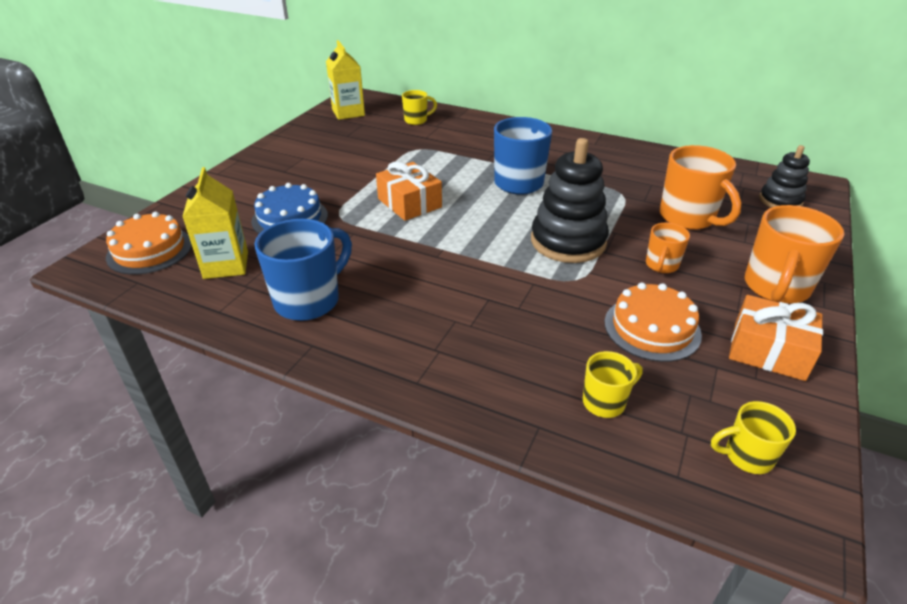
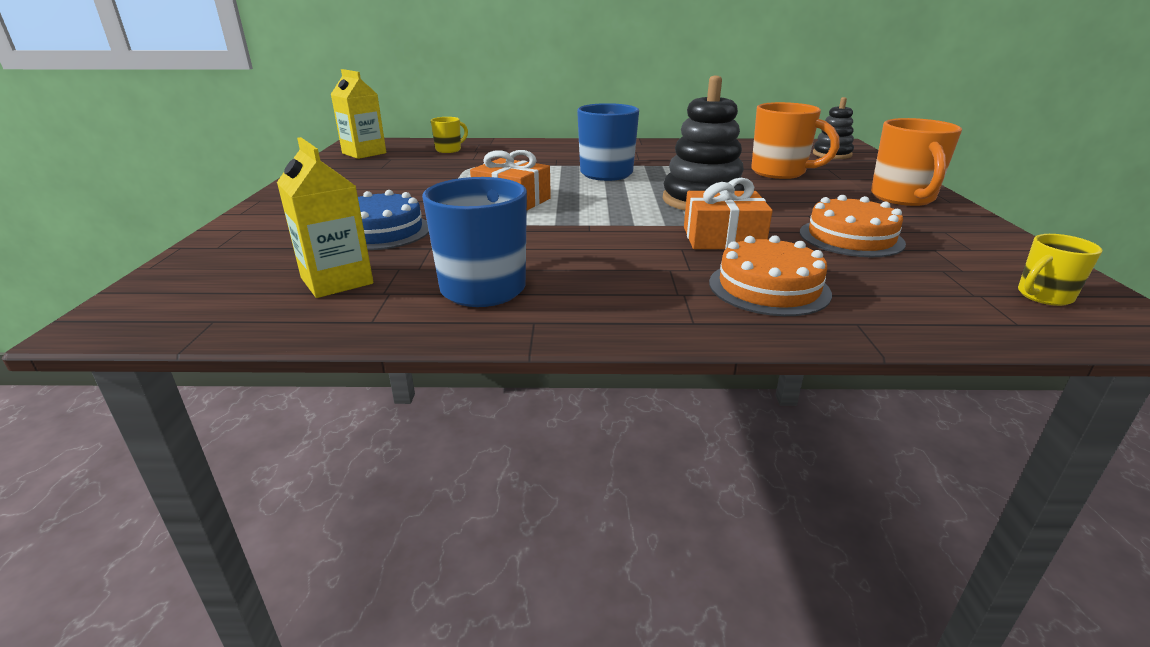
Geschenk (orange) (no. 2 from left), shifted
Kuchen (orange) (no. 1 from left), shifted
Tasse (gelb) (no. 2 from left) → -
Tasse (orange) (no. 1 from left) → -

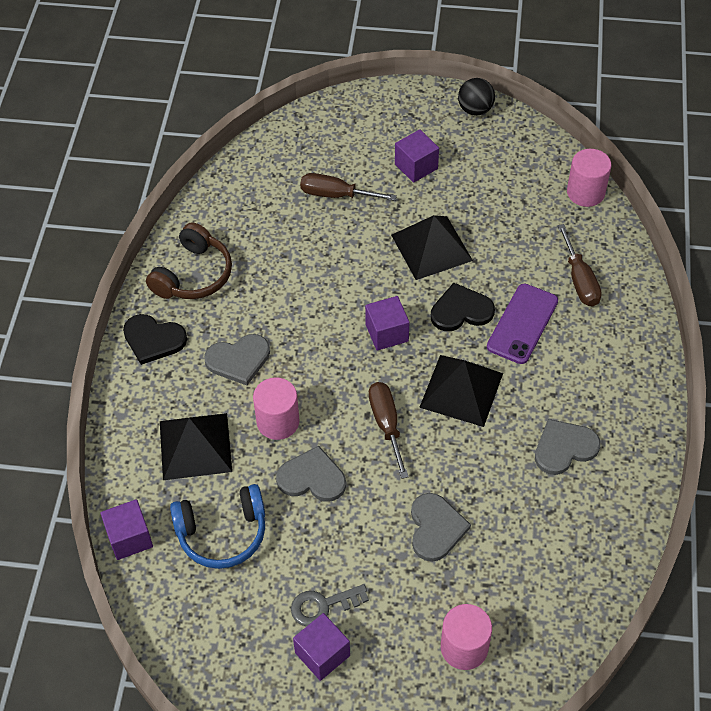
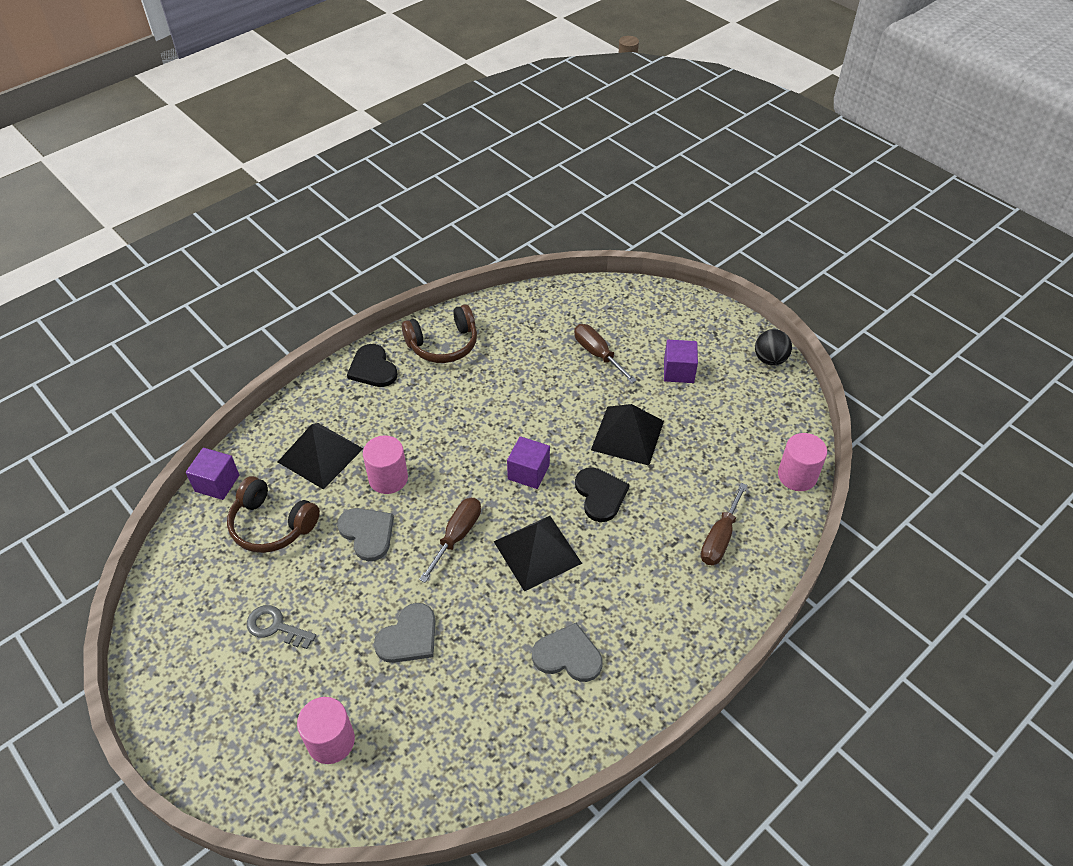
Kopfhörer (blau) → Kopfhörer (braun) (no. 1 from left)
Herz (schwarz) (no. 2 from left), 45 degrees clockwise
Herz (grau) (no. 1 from left) → -
Kubus (lila) (no. 2 from left) → -
Handy (lila) → -

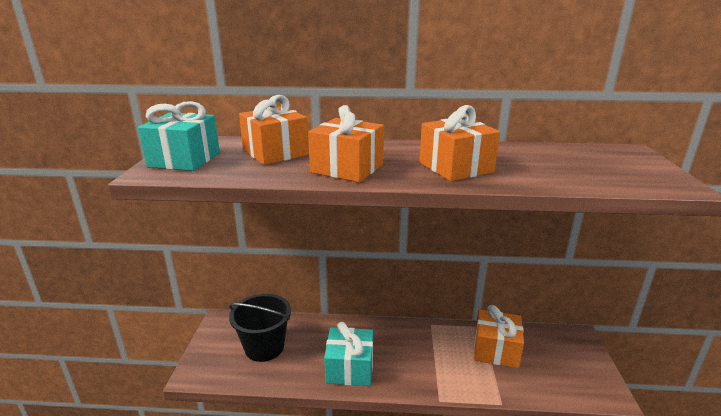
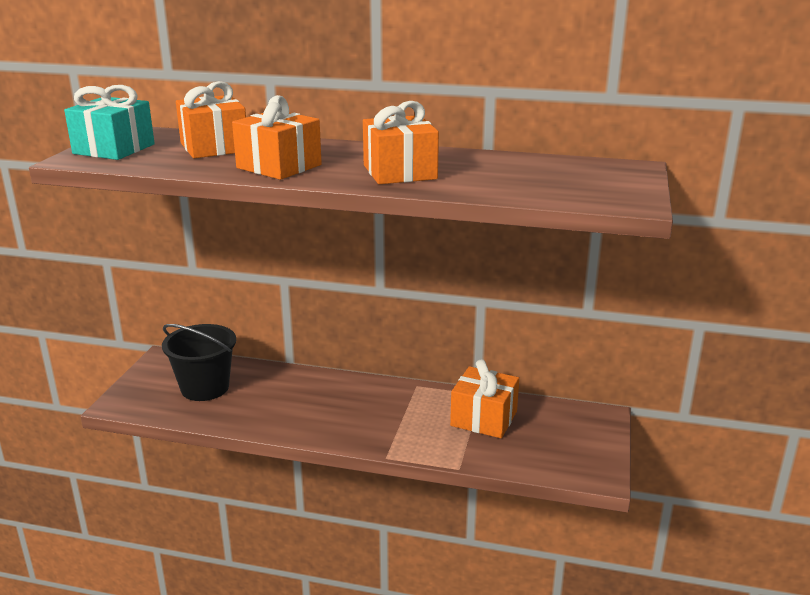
Geschenk (türkis) (no. 2 from left) → -

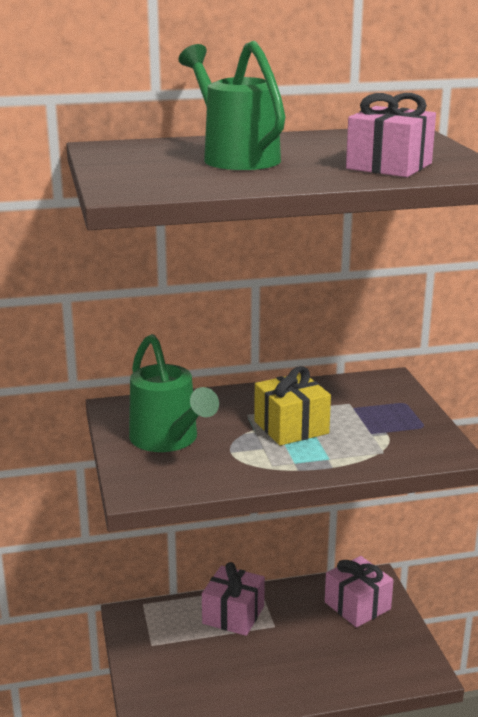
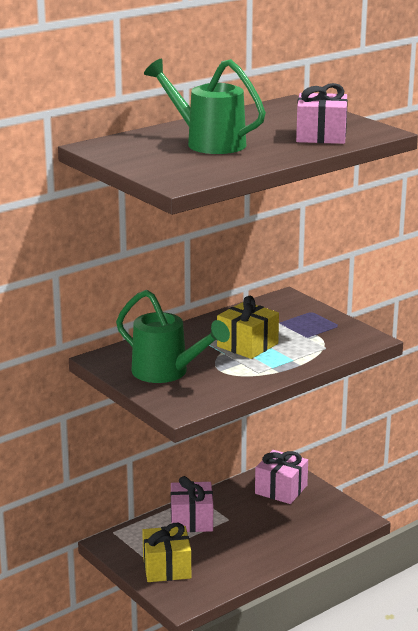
- → Geschenk (gelb) (no. 1 from left)

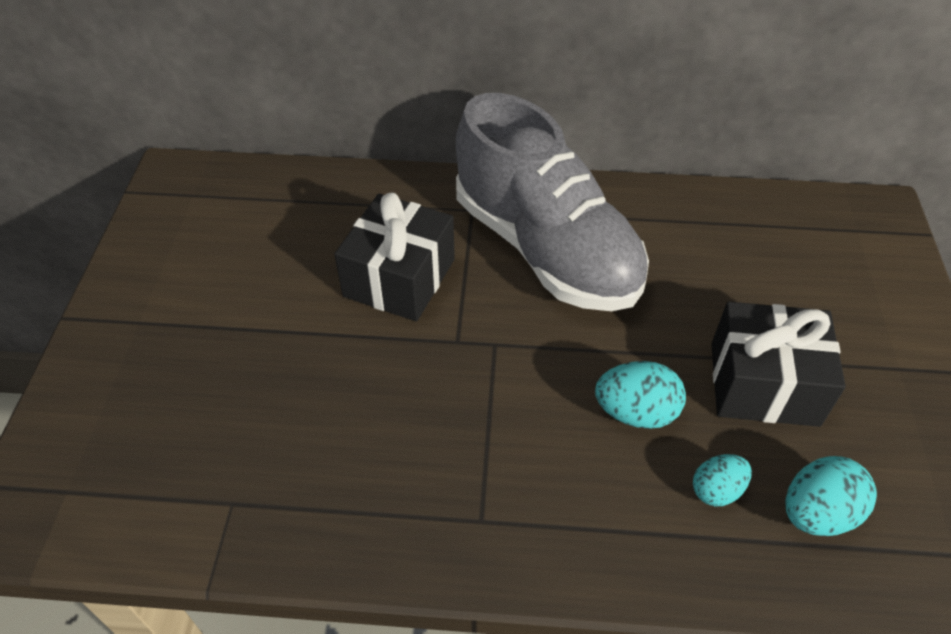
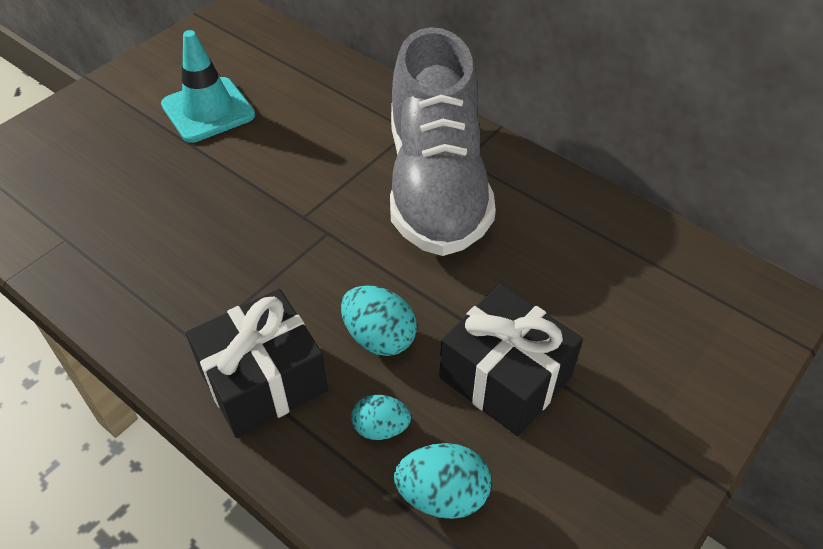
- → Leitkegel (türkis)
Geschenk (schwarz) (no. 1 from left), shifted

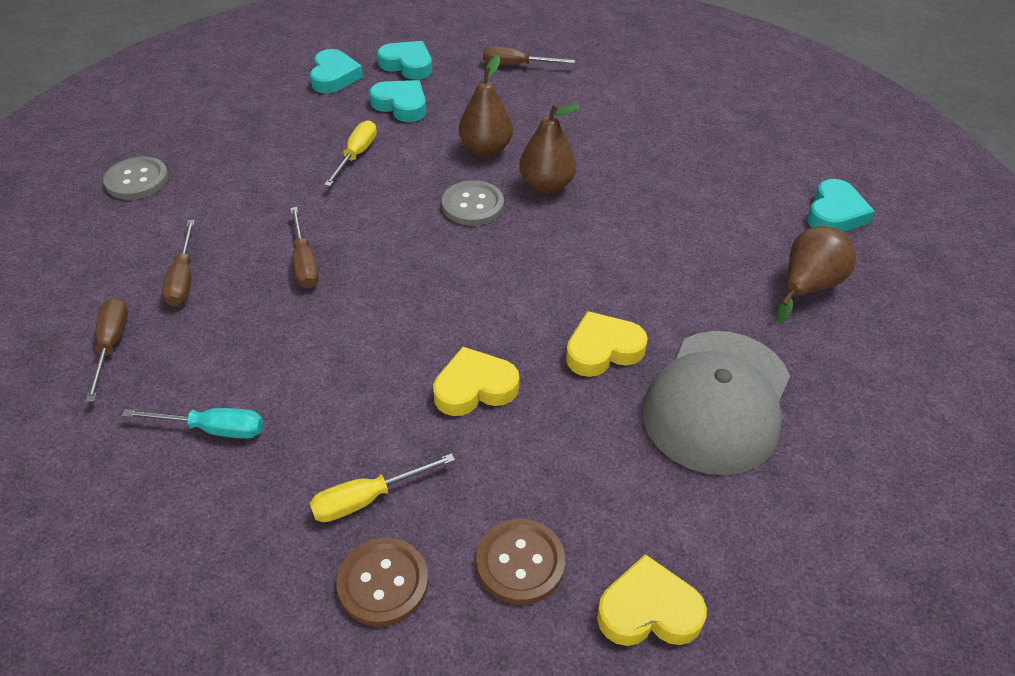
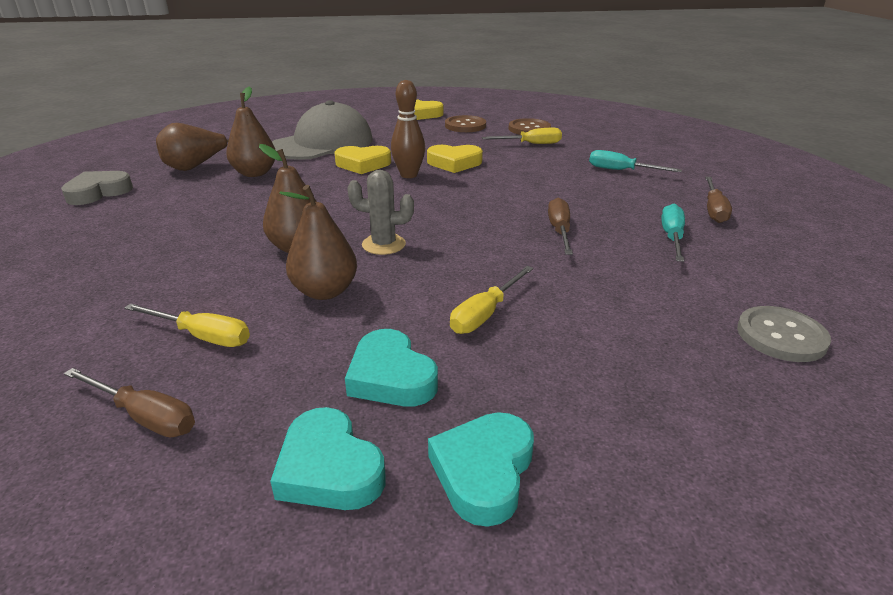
Herz (türkis) (no. 4 from left) → Herz (grau)
- → Schraubenzieher (gelb) (no. 1 from left)
- → Birne (braun) (no. 2 from left)
Knopf (grau) (no. 2 from left) → Kaktus (grau)
- → Bowlingkegel (braun)
Schraubenzieher (braun) (no. 2 from left) → Schraubenzieher (türkis) (no. 2 from left)

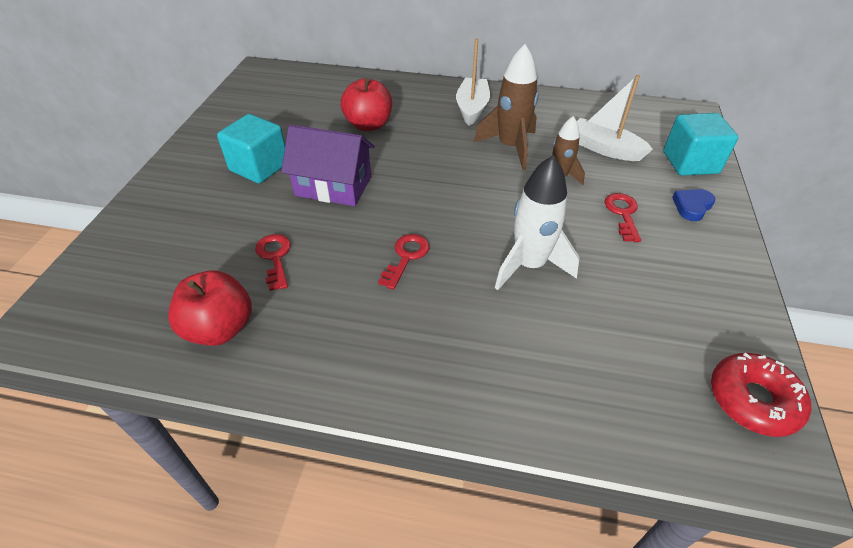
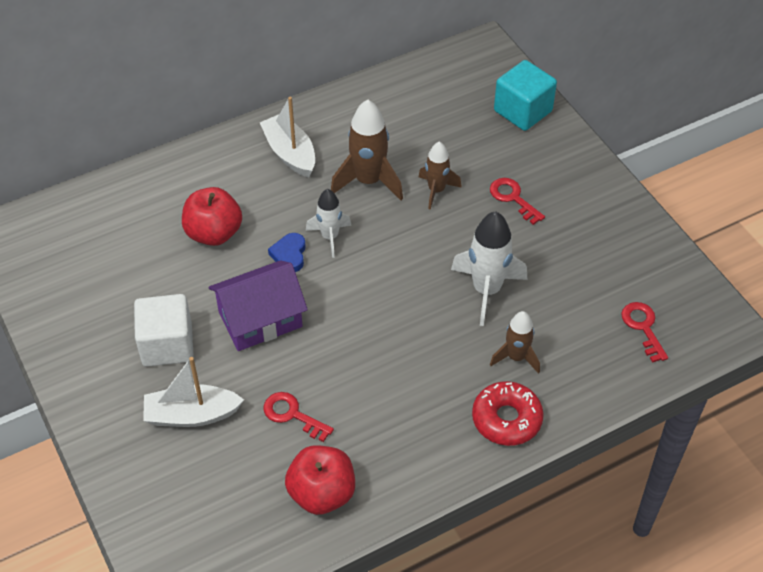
Kubus (türkis) (no. 1 from left) → Kubus (weiß)
Boot (weiß) (no. 2 from left in the first image) → Boot (weiß) (no. 1 from left), shifted
Herz (blau), shifted
- → Rakete (weiß) (no. 1 from left)
Donut (rot), shifted
- → Rakete (braun) (no. 3 from left)
Schlüssel (rot) (no. 2 from left in the first image) → Schlüssel (rot) (no. 3 from left), shifted

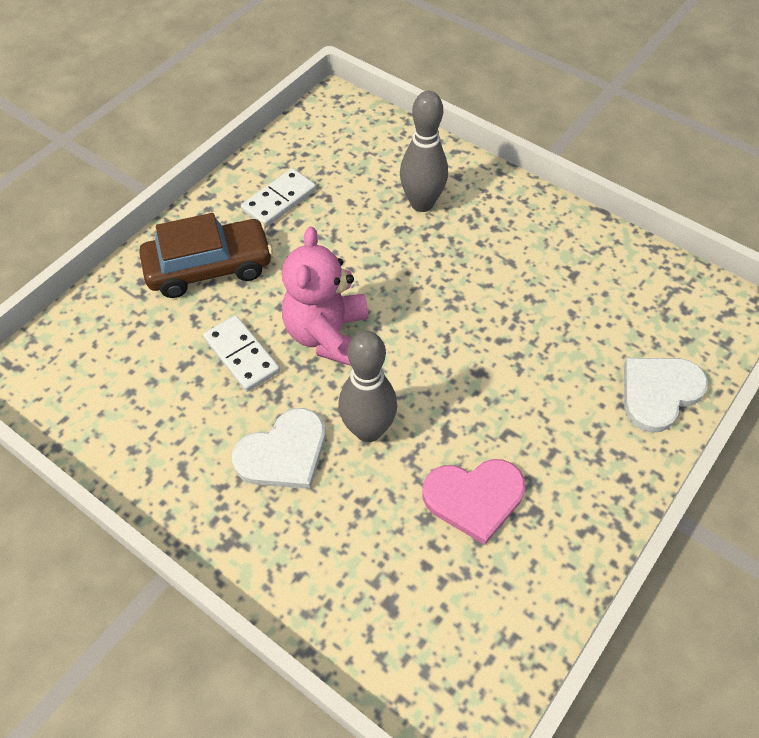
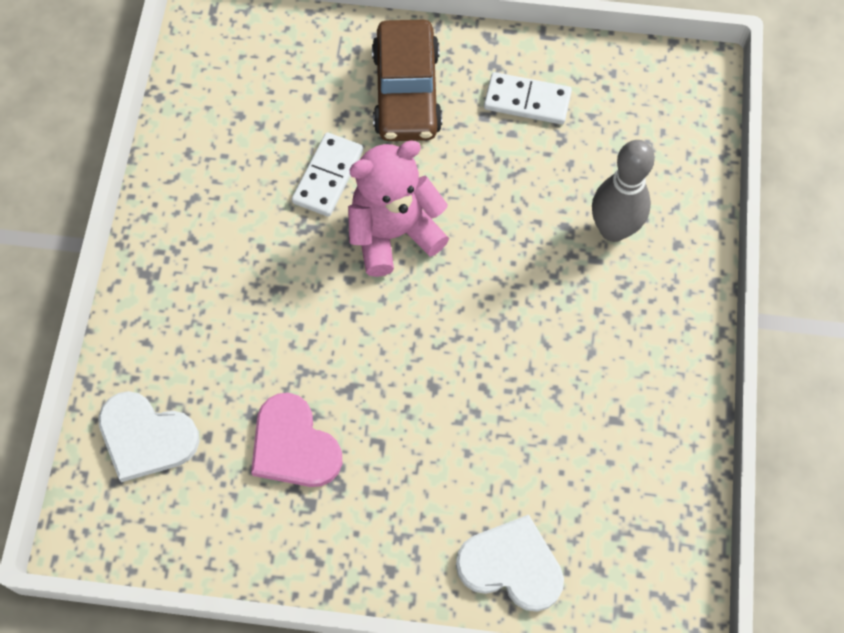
Herz (weiß) (no. 1 from left), shifted
Auto (braun), 45 degrees clockwise
Bowlingkegel (grau) (no. 1 from left) → -

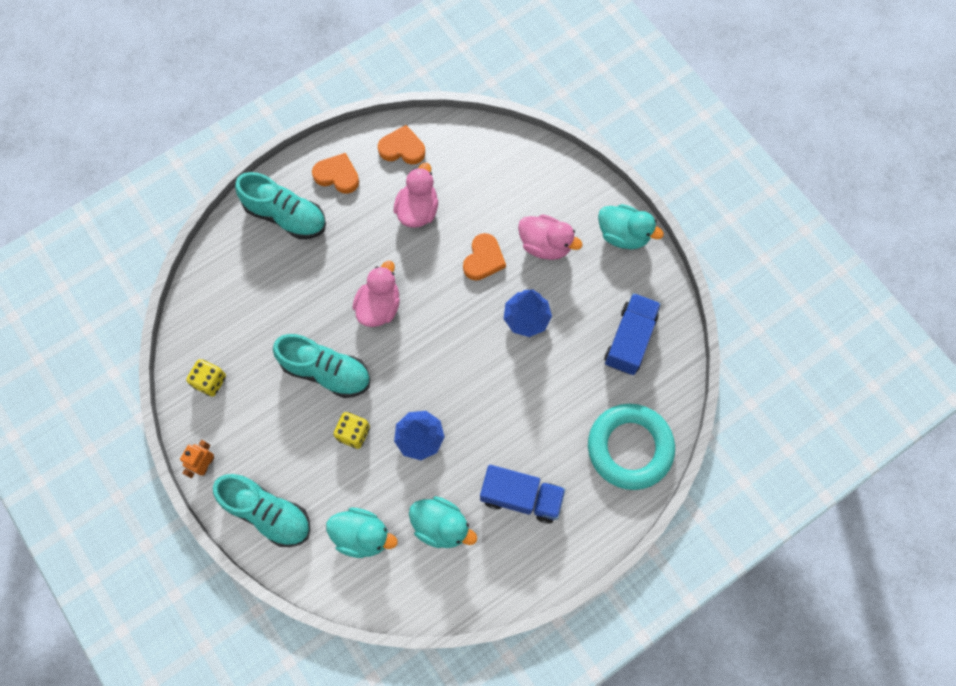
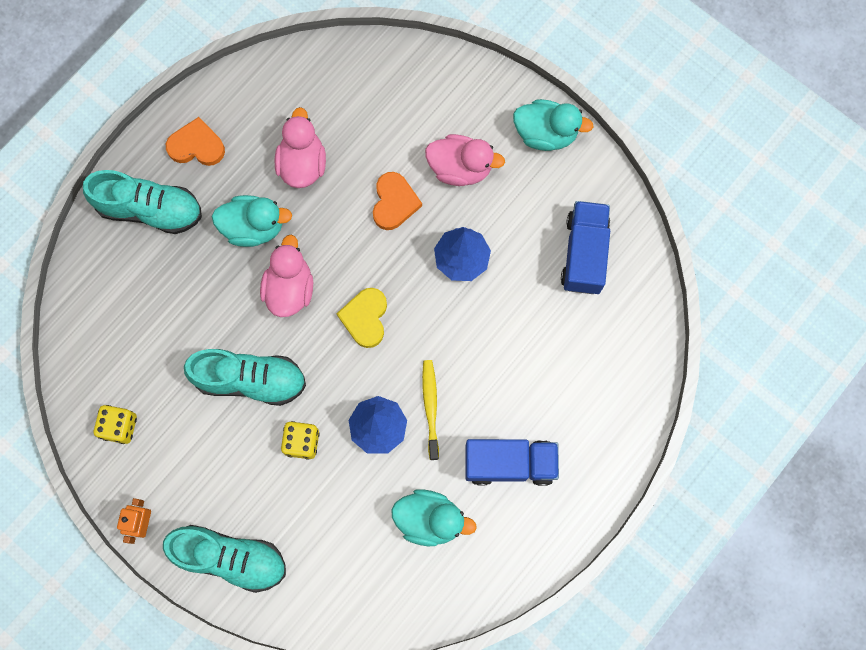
Ente (türkis) (no. 1 from left), shifted
- → Herz (gelb)
- → Zahnbürste (gelb)
Herz (orange) (no. 2 from left) → -
Ring (türkis) → -

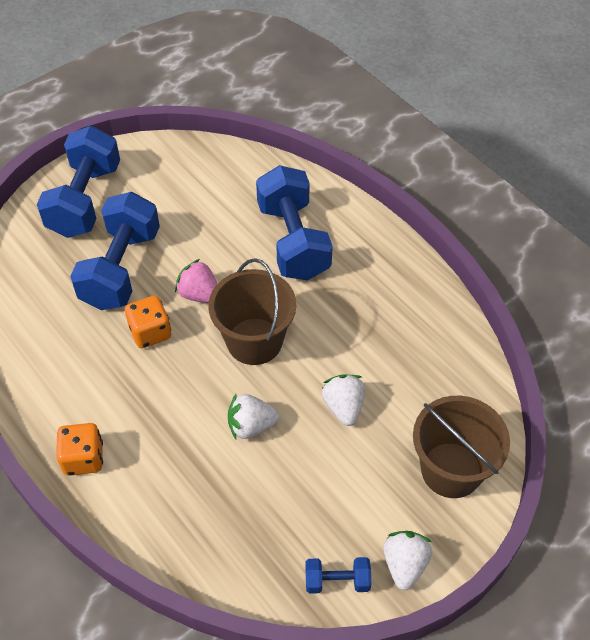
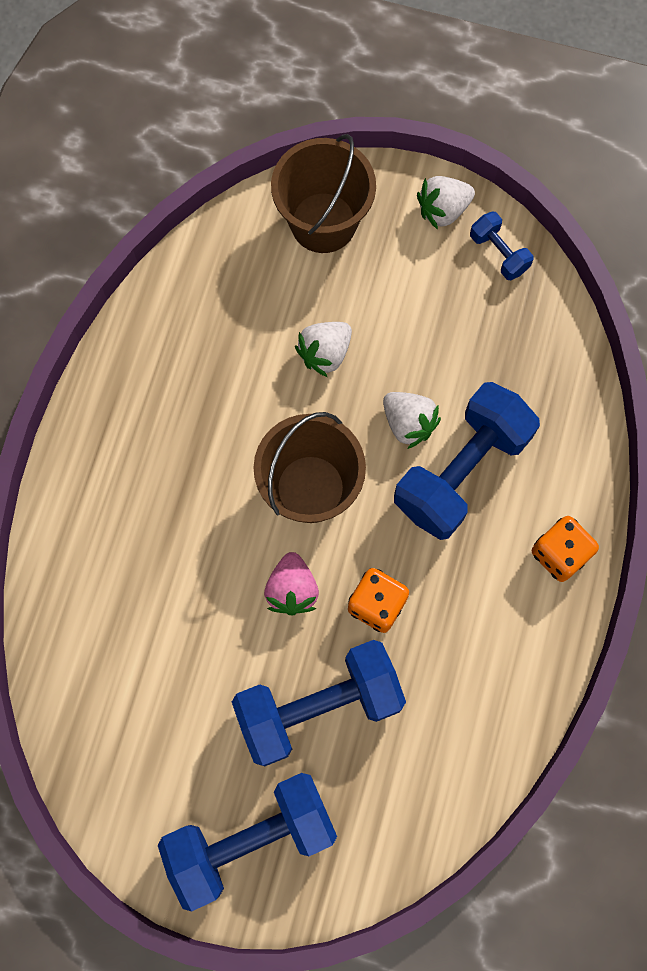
Hantel (blau) (no. 3 from left), shifted

